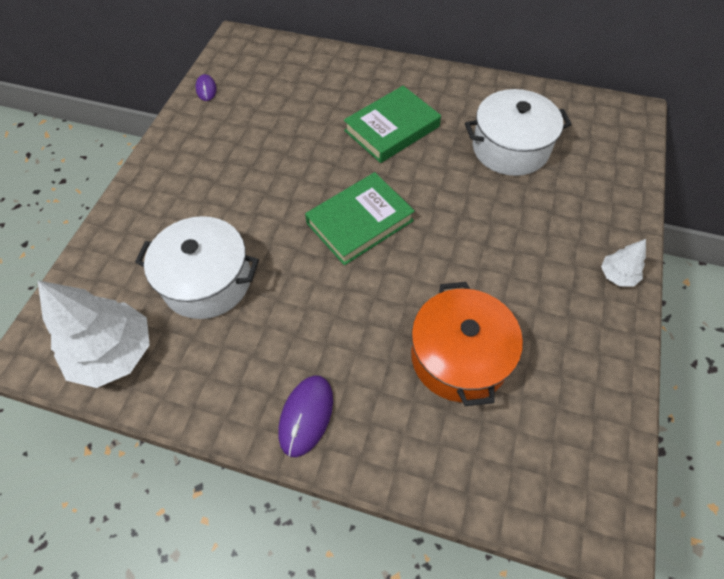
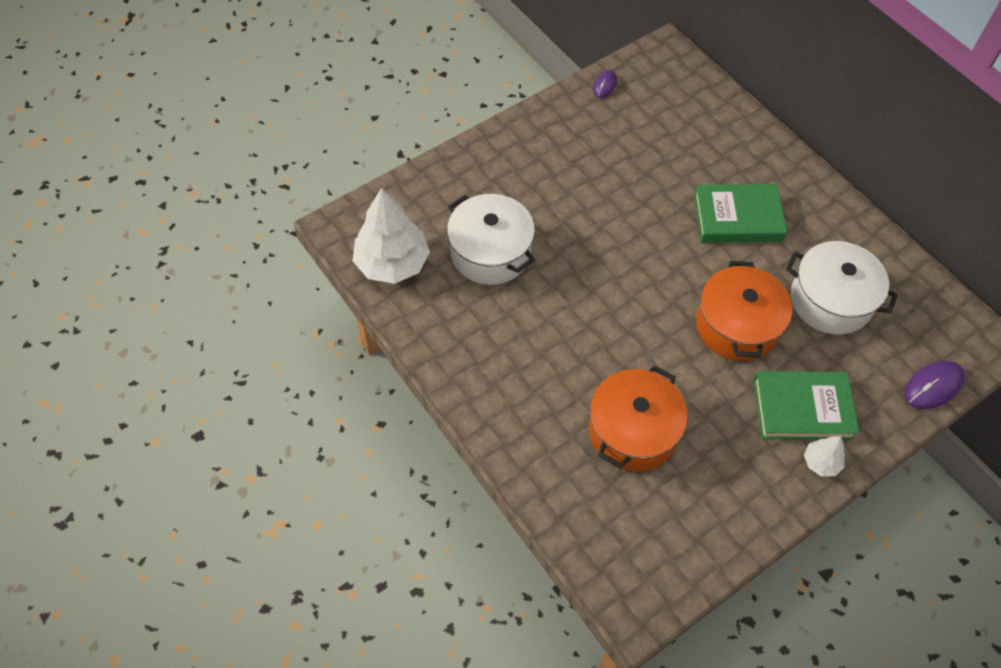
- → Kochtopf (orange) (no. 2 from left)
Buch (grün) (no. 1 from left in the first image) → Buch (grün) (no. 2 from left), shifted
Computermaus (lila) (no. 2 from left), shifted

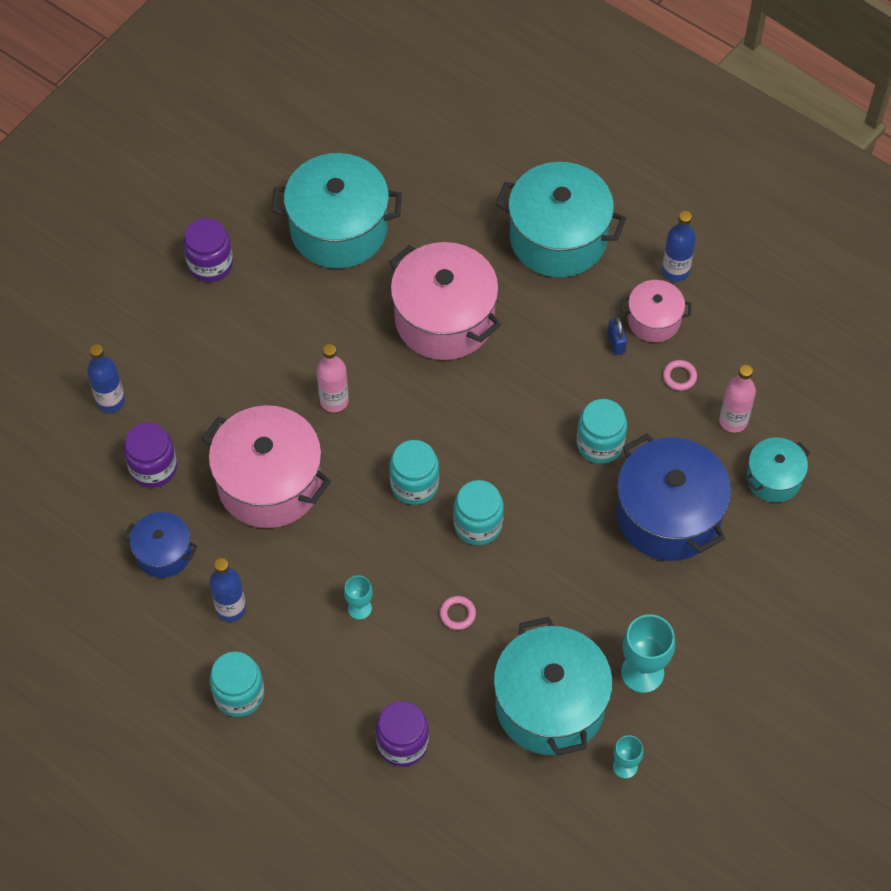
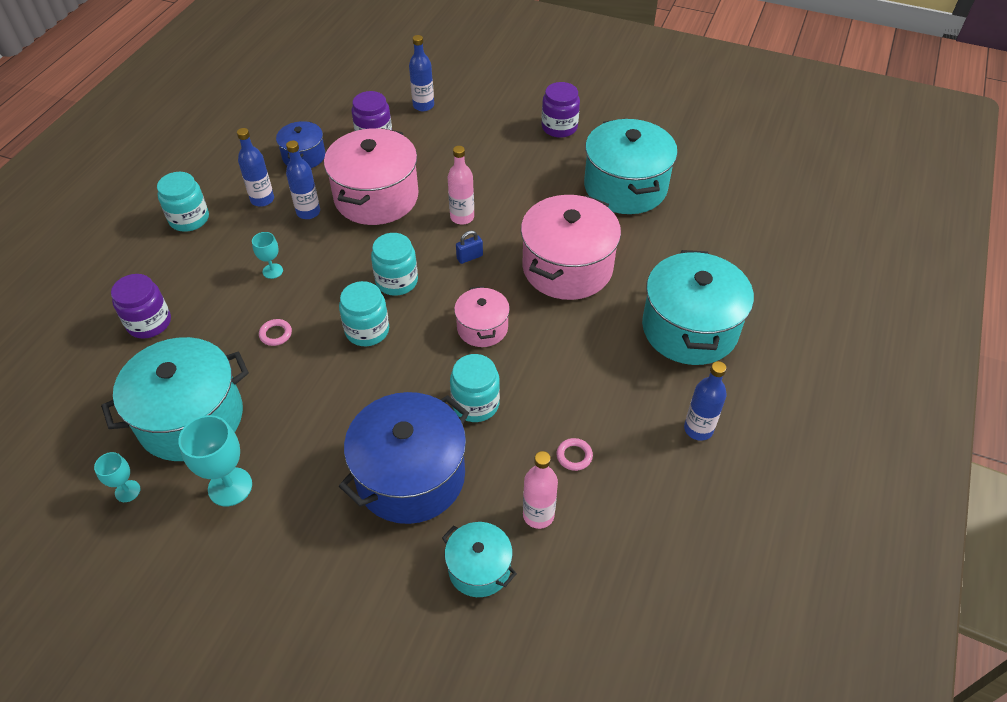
- → Flasche (blau) (no. 2 from left)
Kochtopf (rosa) (no. 3 from left in the first image) → Kochtopf (rosa) (no. 2 from left), shifted
Vorhängeschloss (blau), shifted

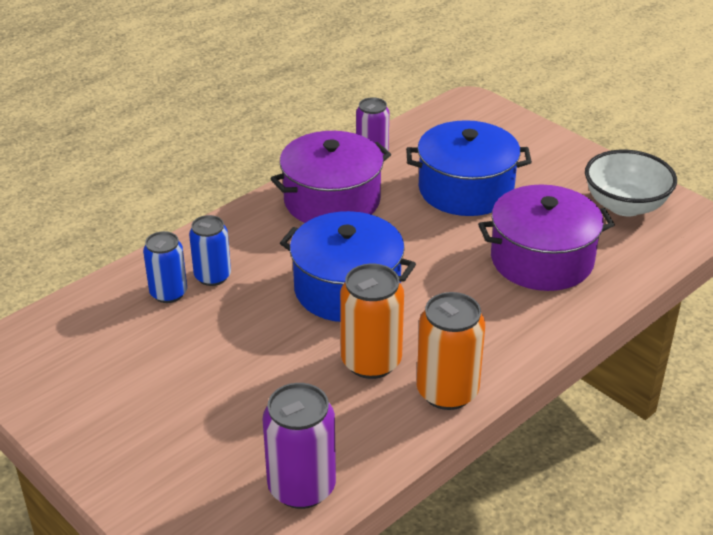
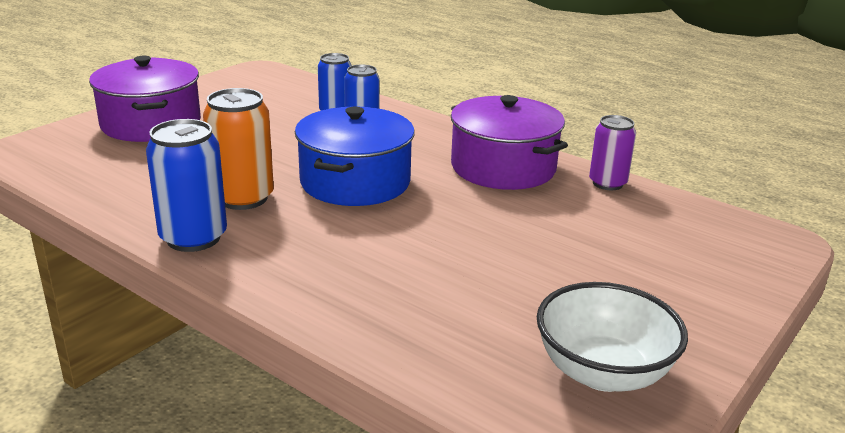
Kochtopf (lila) (no. 2 from left in the first image) → Kochtopf (lila) (no. 1 from left), shifted
Dose (orange) (no. 2 from left) → Dose (blau) (no. 1 from left)
Dose (lila) (no. 1 from left) → -
Kochtopf (blau) (no. 2 from left) → -

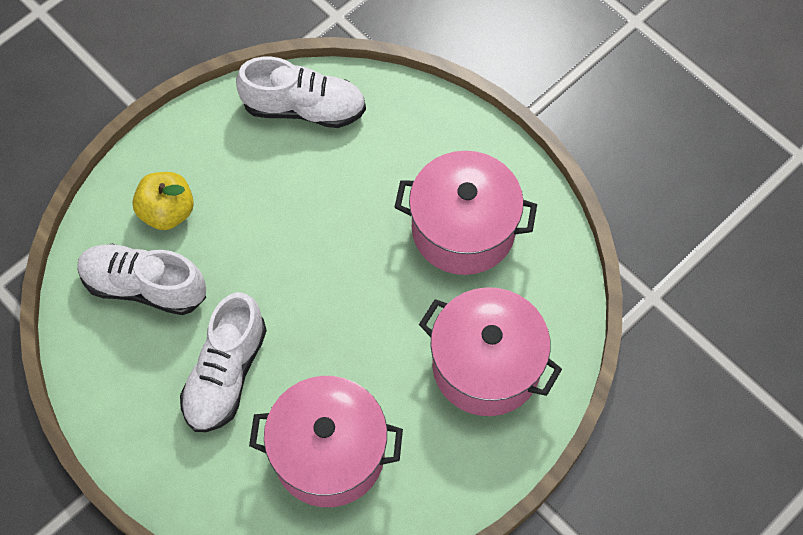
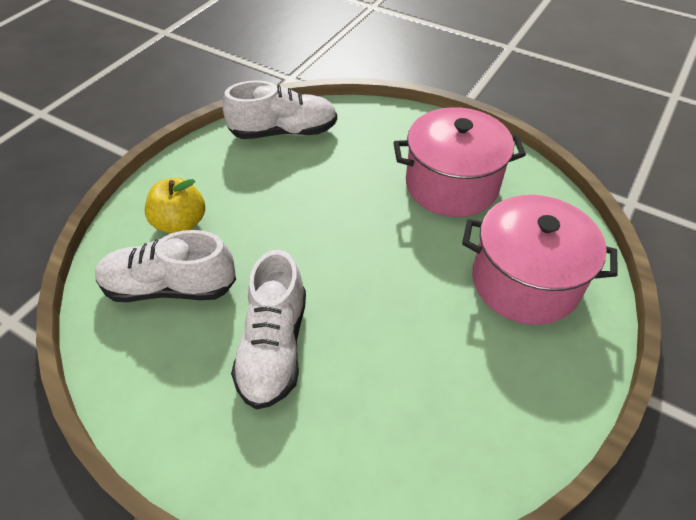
Kochtopf (rosa) (no. 1 from left) → -

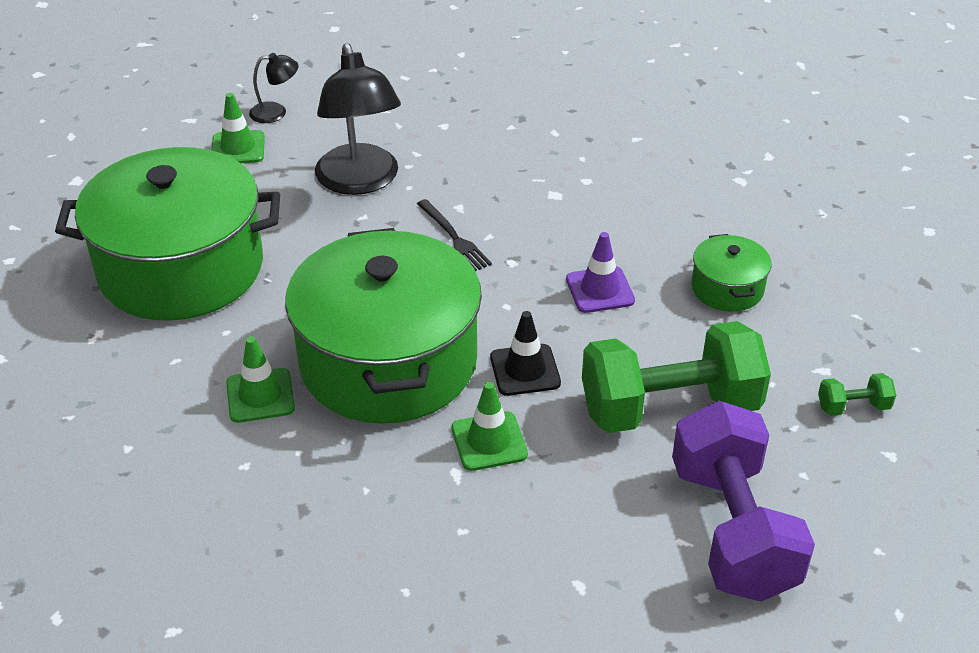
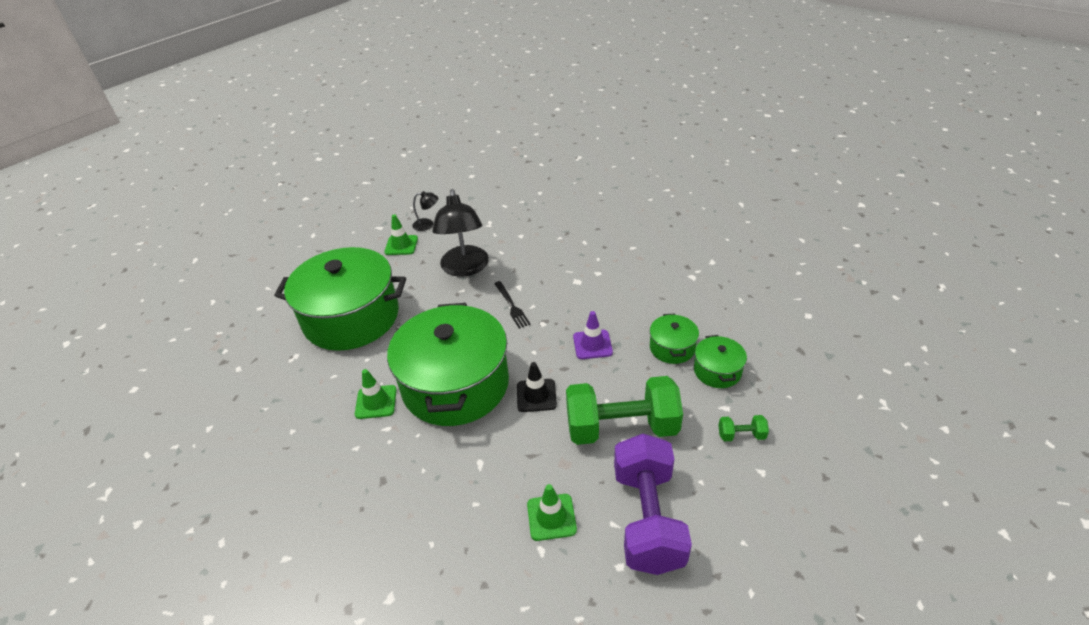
Leitkegel (grün) (no. 3 from left), shifted
- → Kochtopf (grün) (no. 4 from left)

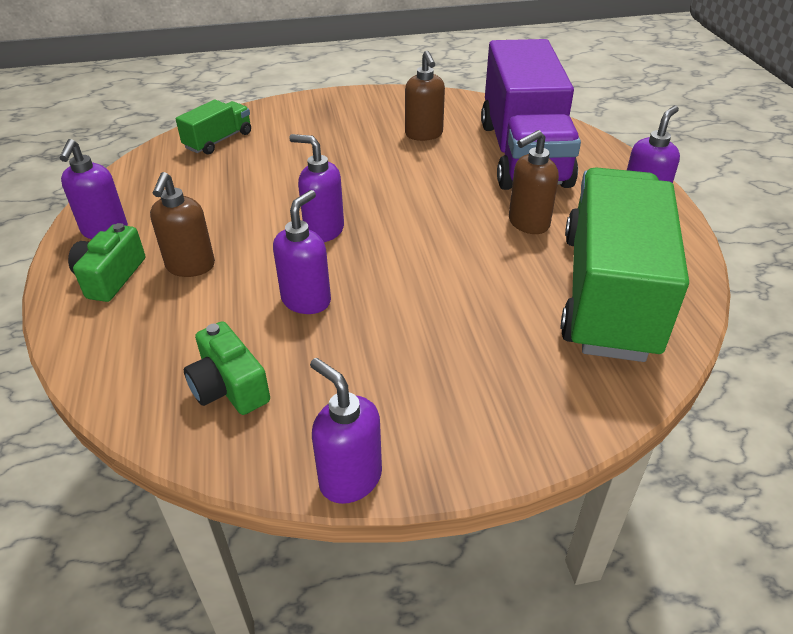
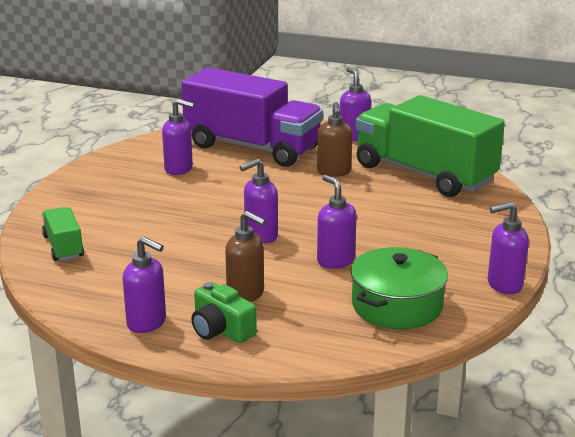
Seifenspender (braun) (no. 2 from left) → Seifenspender (lila) (no. 2 from left)
Kamera (grün) (no. 2 from left) → Kochtopf (grün)

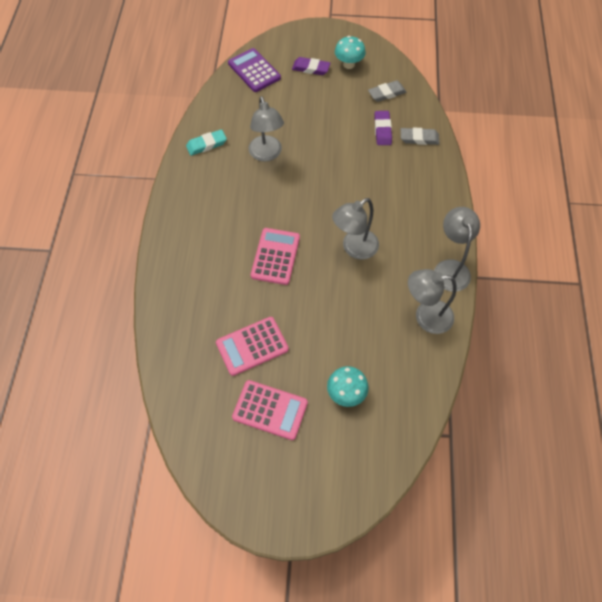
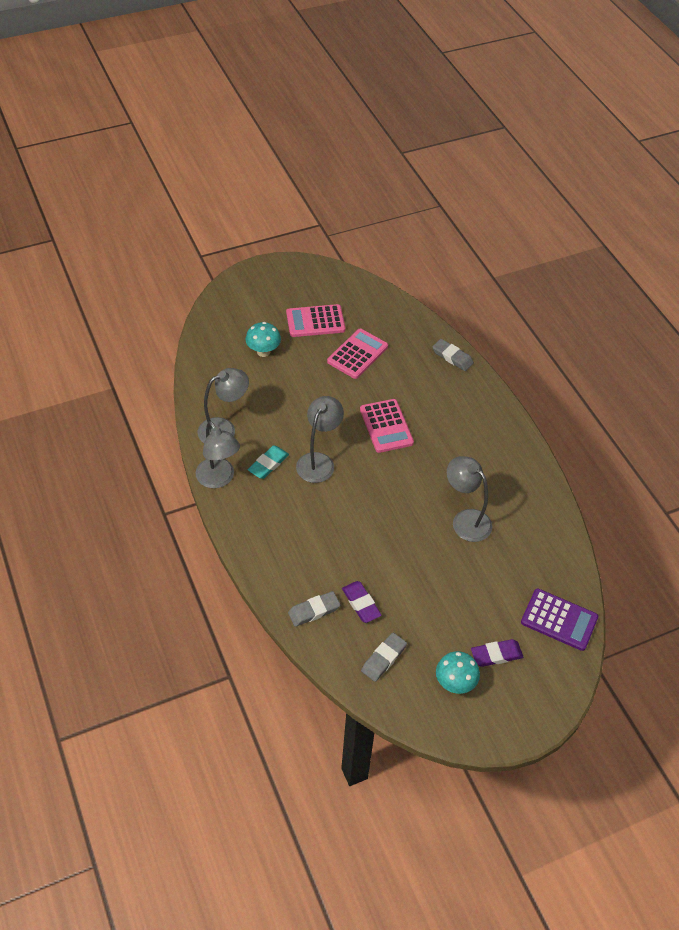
Radiergummi (türkis), shifted
- → Radiergummi (grau) (no. 3 from left)

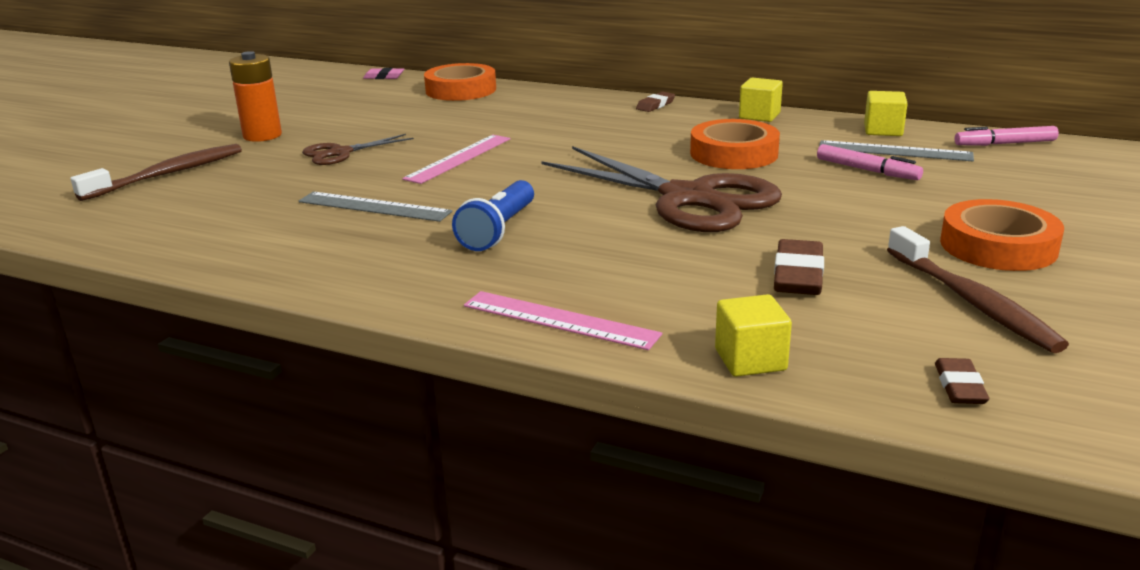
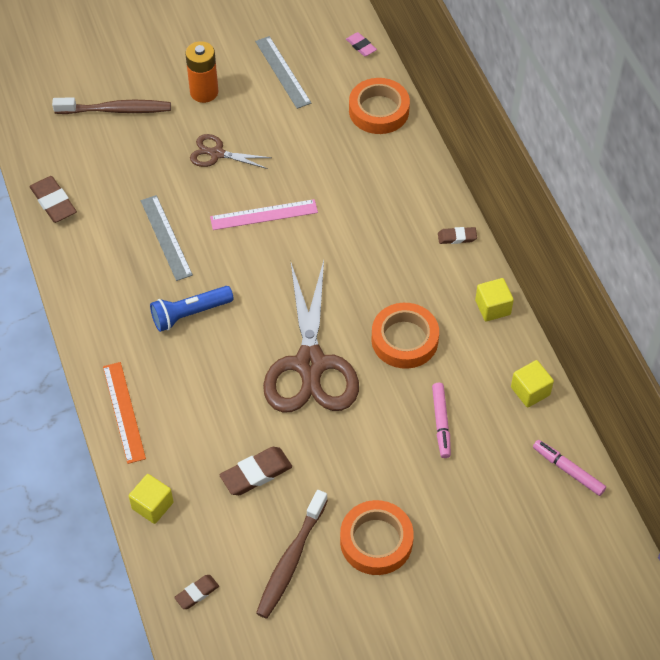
- → Radiergummi (braun) (no. 1 from left)
Lineal (rosa) (no. 2 from left) → Lineal (orange)
Lineal (grau) (no. 2 from left), shifted

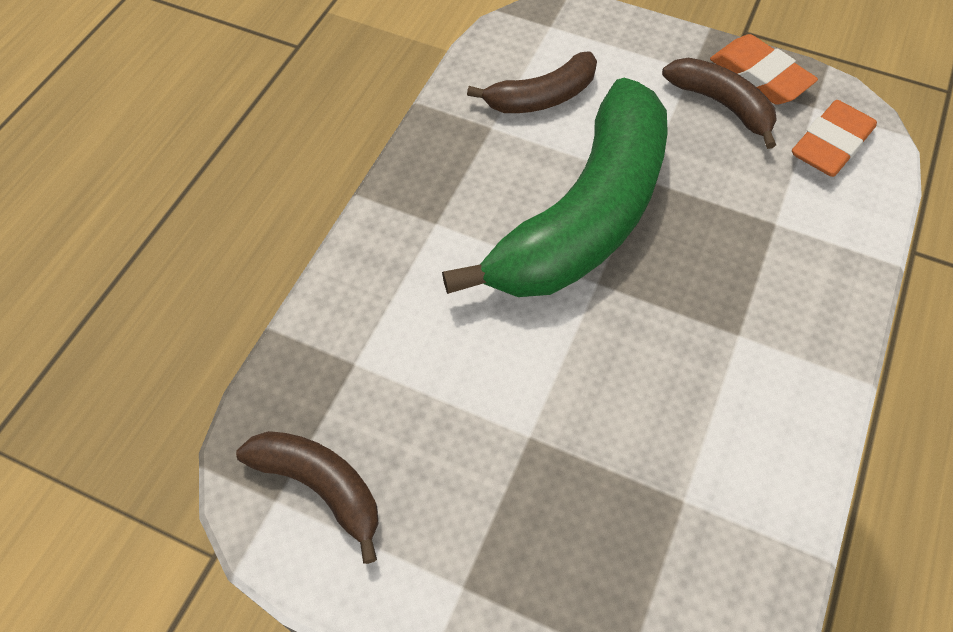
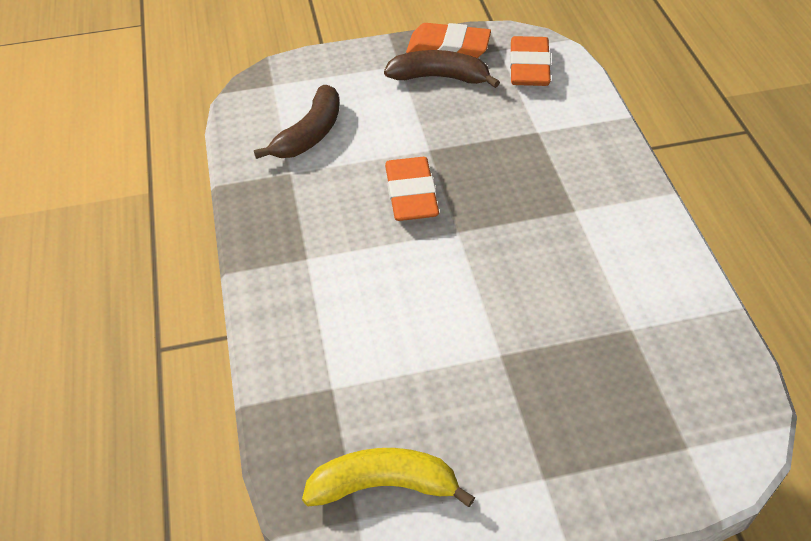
Banane (braun) (no. 1 from left) → Banane (gelb)
Banane (grün) → Radiergummi (orange) (no. 1 from left)

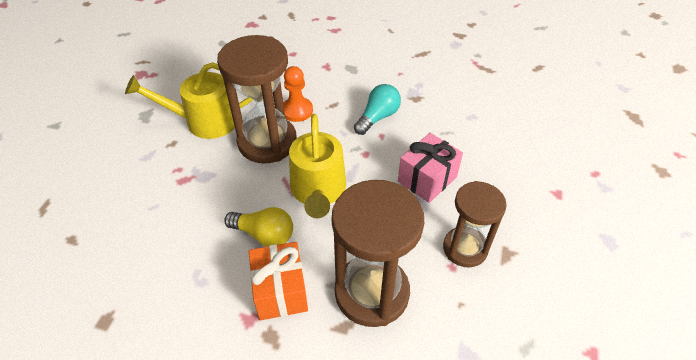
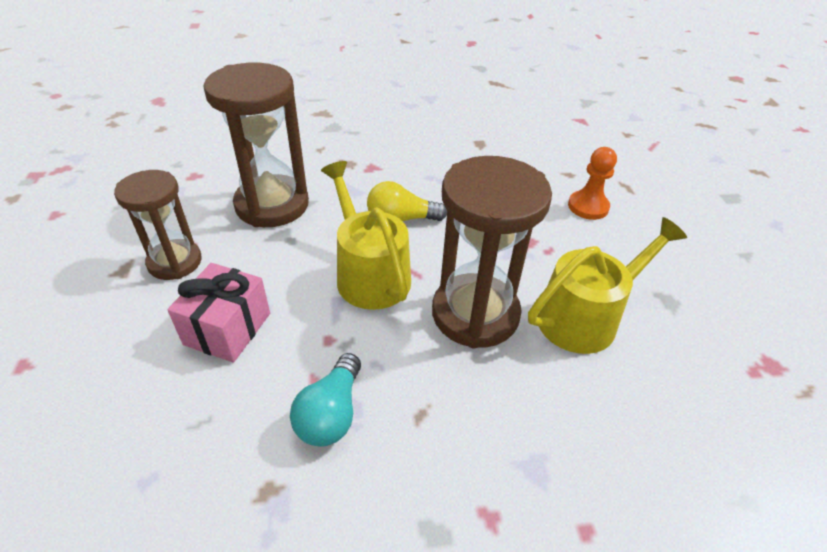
Bauer (orange), shifted
Geschenk (orange) → -

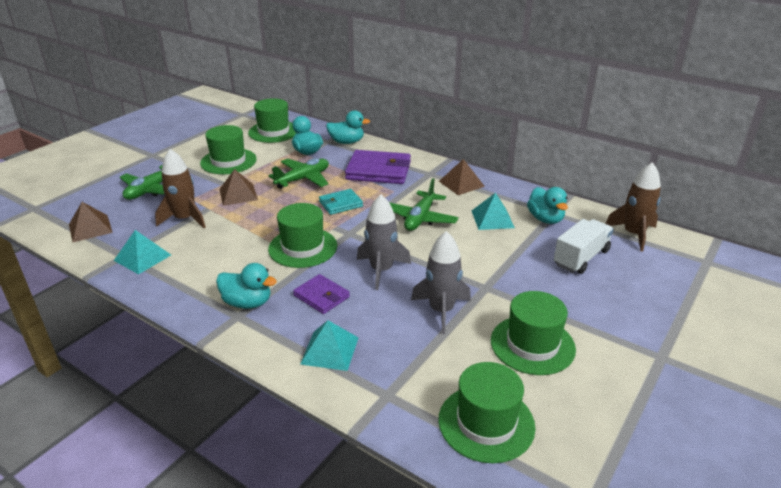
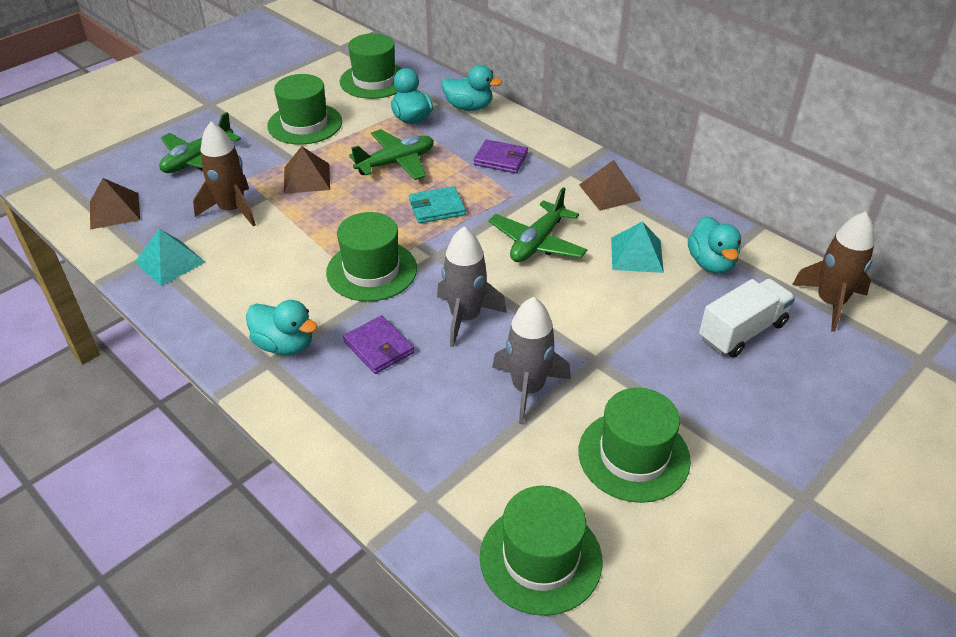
Geldbörse (lila) (no. 2 from left), x0.56
Pyramide (türkis) (no. 2 from left) → -

